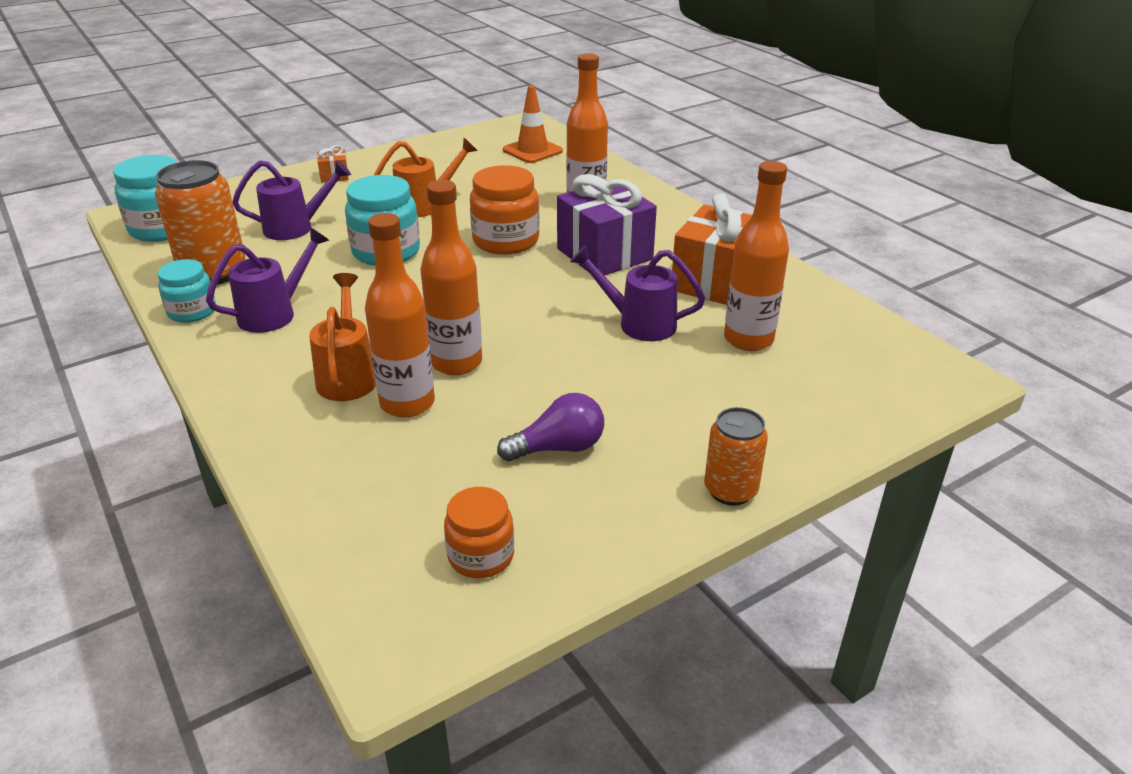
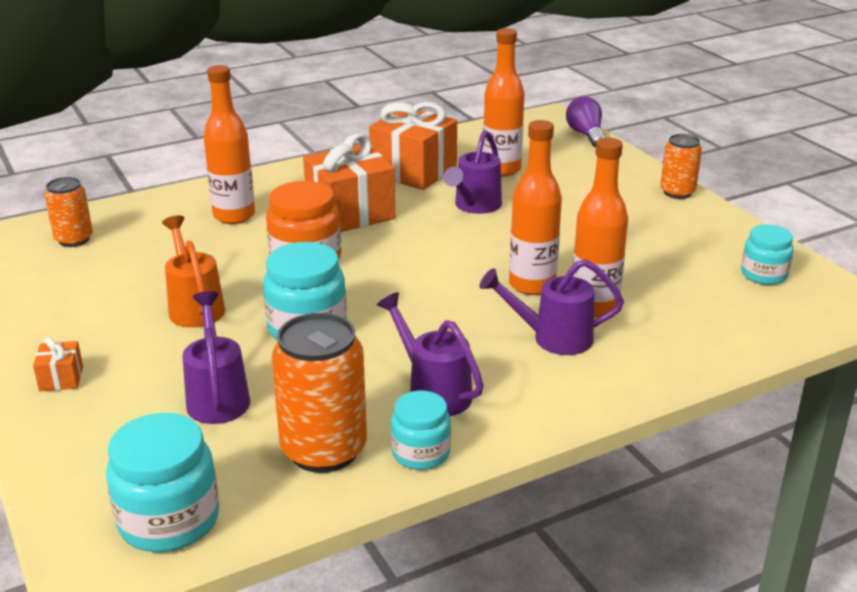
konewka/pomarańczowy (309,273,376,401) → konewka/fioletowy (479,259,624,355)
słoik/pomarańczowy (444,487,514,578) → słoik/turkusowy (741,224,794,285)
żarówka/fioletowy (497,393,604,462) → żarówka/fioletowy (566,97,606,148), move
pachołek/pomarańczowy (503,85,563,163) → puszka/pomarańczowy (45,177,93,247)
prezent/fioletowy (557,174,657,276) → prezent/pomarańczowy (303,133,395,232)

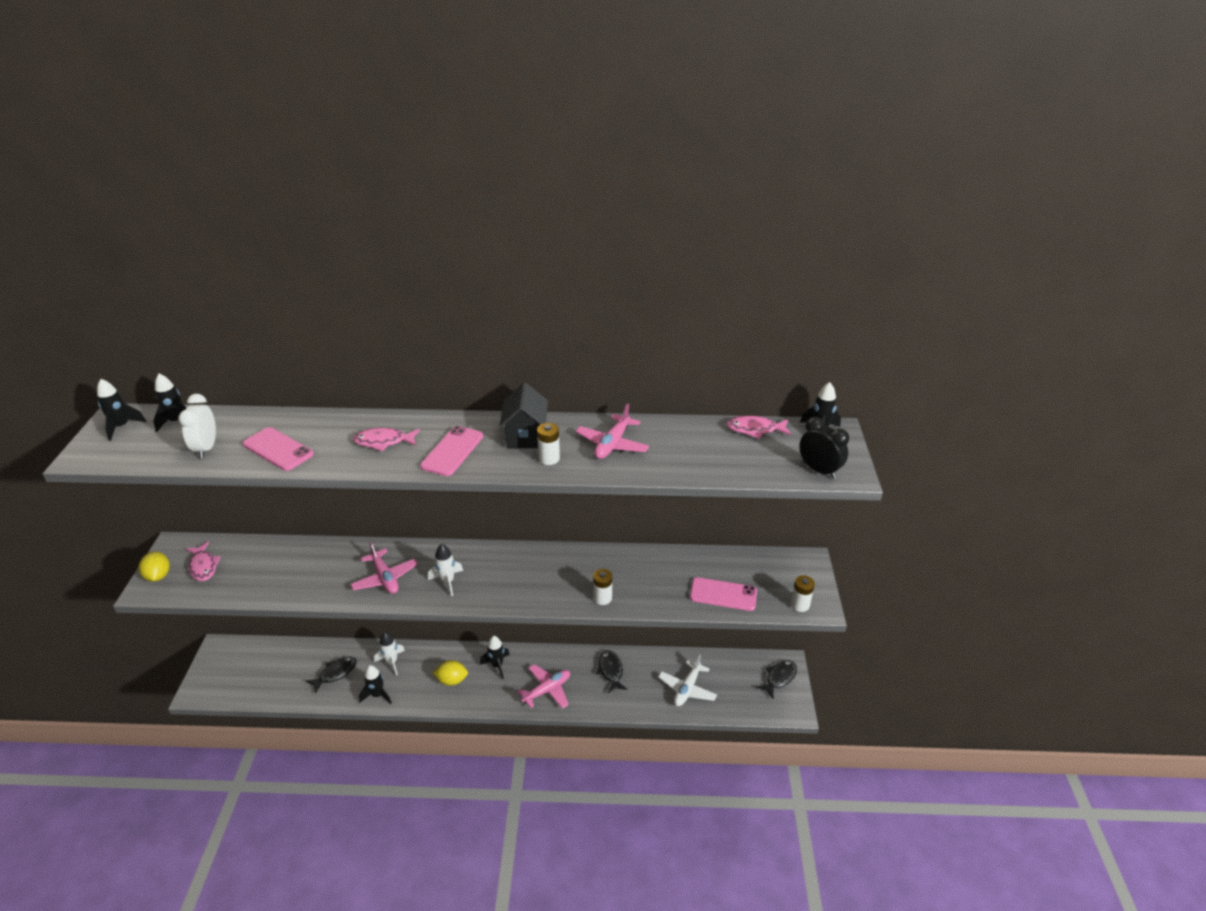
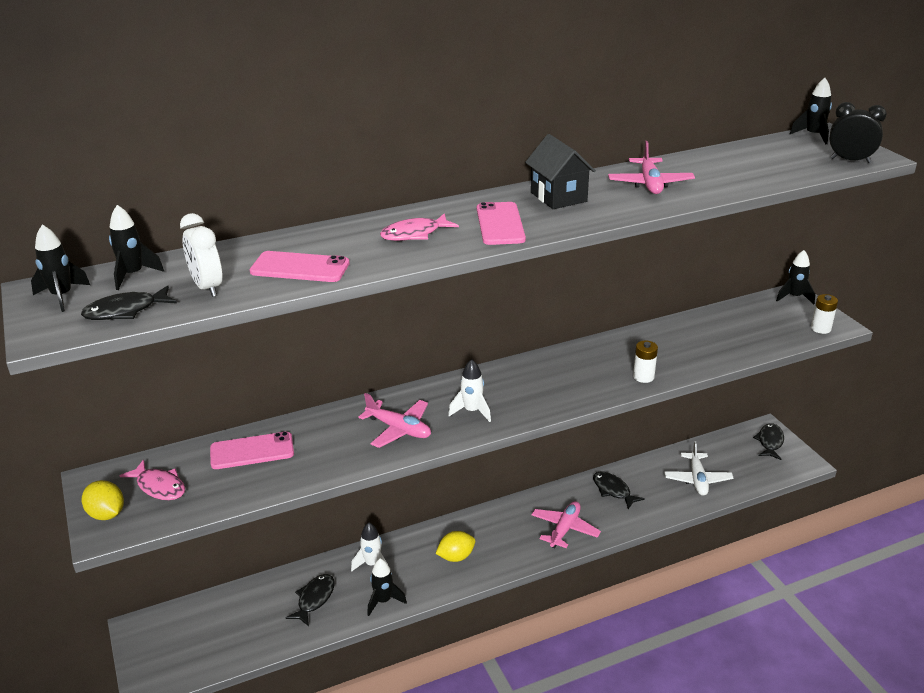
rakieta/czarny (480,636,510,679) → rakieta/czarny (776,250,815,304), move
bateria/biały (537,423,560,465) → -
telefon/różowy (690,577,757,611) → telefon/różowy (210,431,294,469), move
ryba/różowy (727,416,791,439) → -
- → ryba/czarny (81,285,177,320)

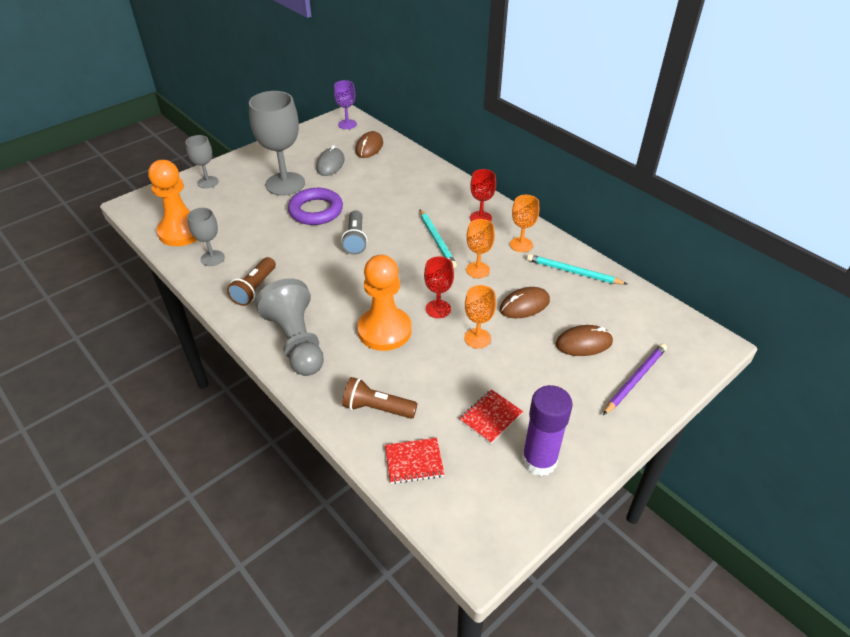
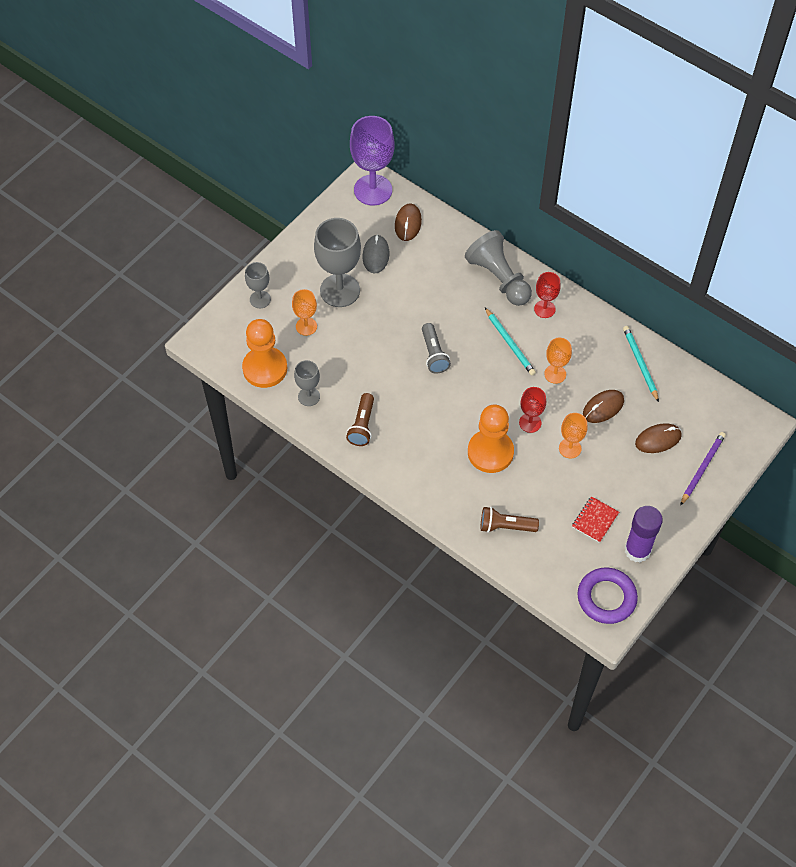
pionek/szary (255,278,324,376) → pionek/szary (465,230,532,306), move
pierścień/fioletowy (288,188,343,225) → pierścień/fioletowy (577,568,638,624), move
kielich/fioletowy (334,80,357,129) → kielich/fioletowy (350,116,395,206), x1.89
zeszyt/czerwony (385,438,444,484) → -
kielich/pomarańczowy (510,195,539,252) → kielich/pomarańczowy (292,289,317,336), move
ołówek/turkusowy (527,254,627,285) → ołówek/turkusowy (623,326,659,402), 60 degrees clockwise

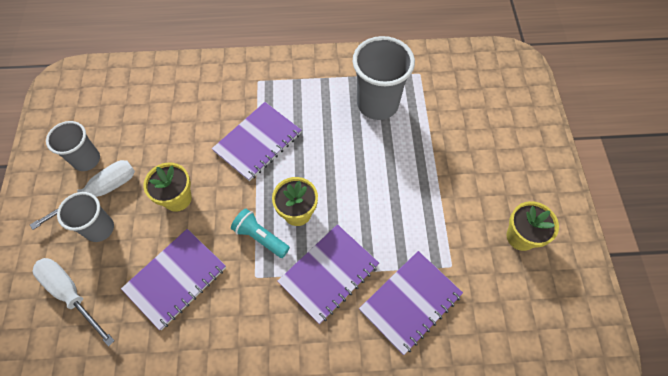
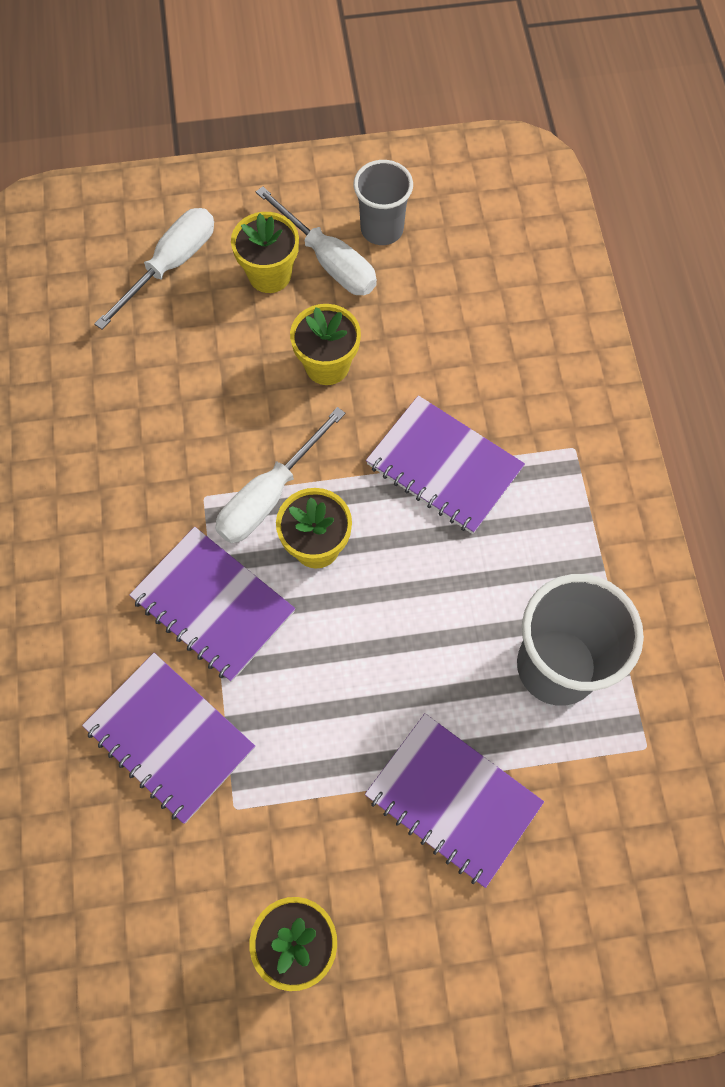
szklanka/szary (57,192,114,242) → doniczka/żółty (231,212,299,293)
zeszyt/fioletowy (121,229,226,330) → zeszyt/fioletowy (365,713,544,888), move
latarka/turkusowy (231,209,290,258) → śrubokręt/biały (215,407,346,543)

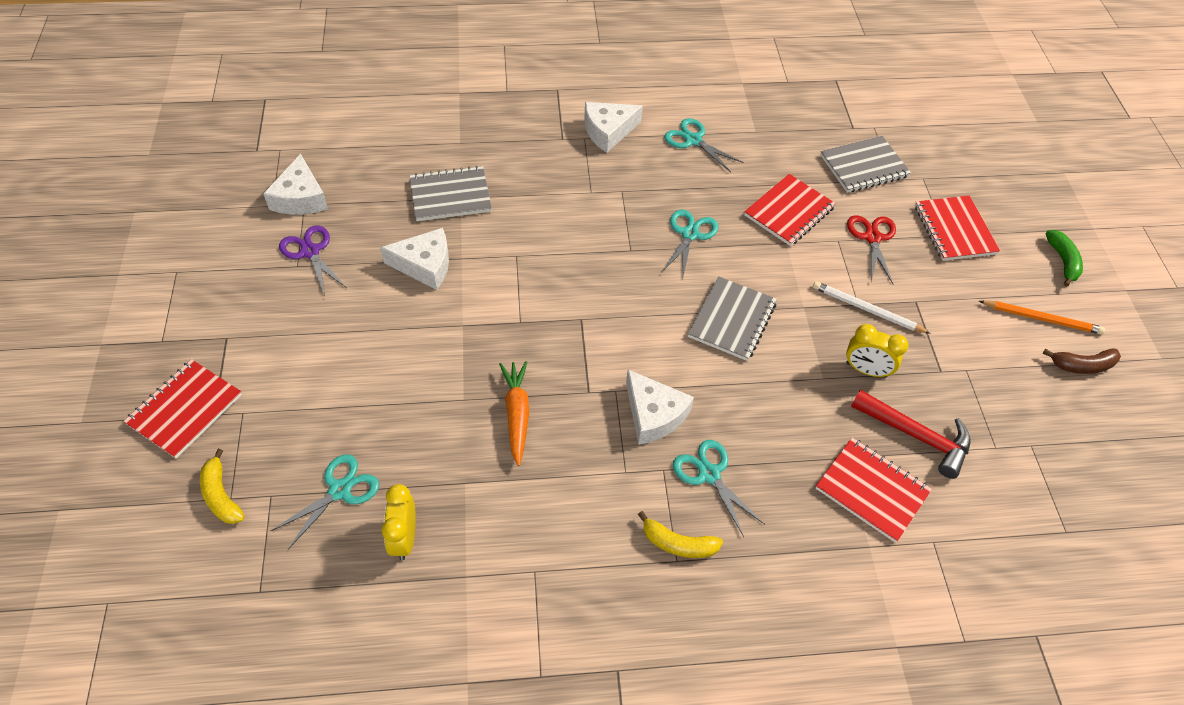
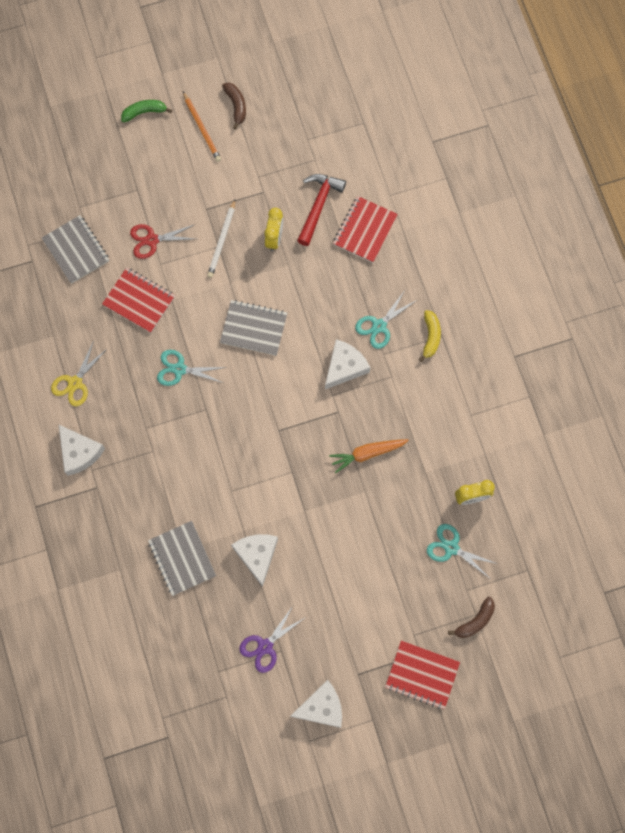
banan/żółty (200,449,245,524) → banan/brązowy (448,597,495,638)
ser/biały (263,154,328,215) → ser/biały (290,680,342,728), move
nożyczki/turkusowy (664,118,744,172) → nożyczki/żółty (51,341,108,406)
zeszyt/czerwony (915,196,1000,261) → -
ołówek/pomarańczowy (979,301,1105,335) → ołówek/pomarańczowy (183,92,221,162), 150 degrees clockwise

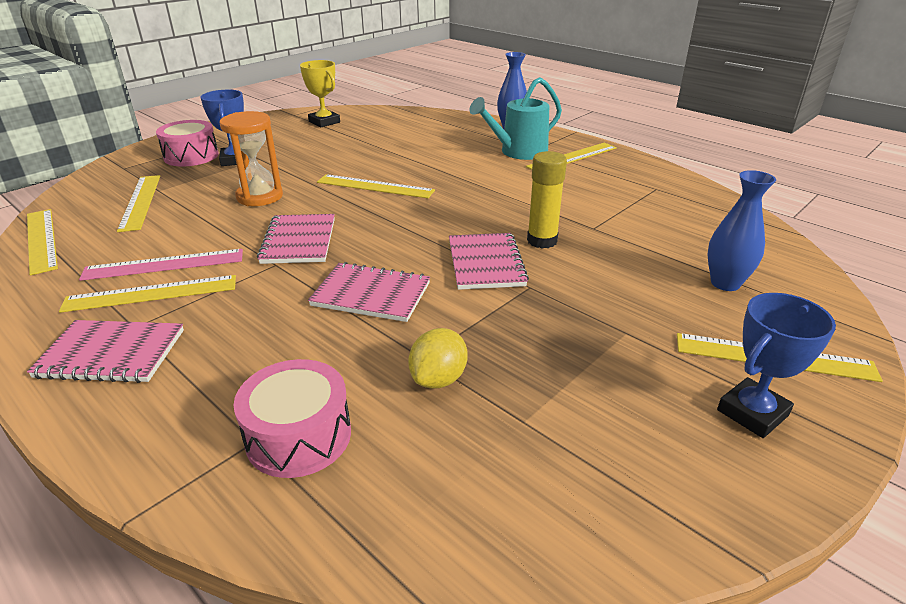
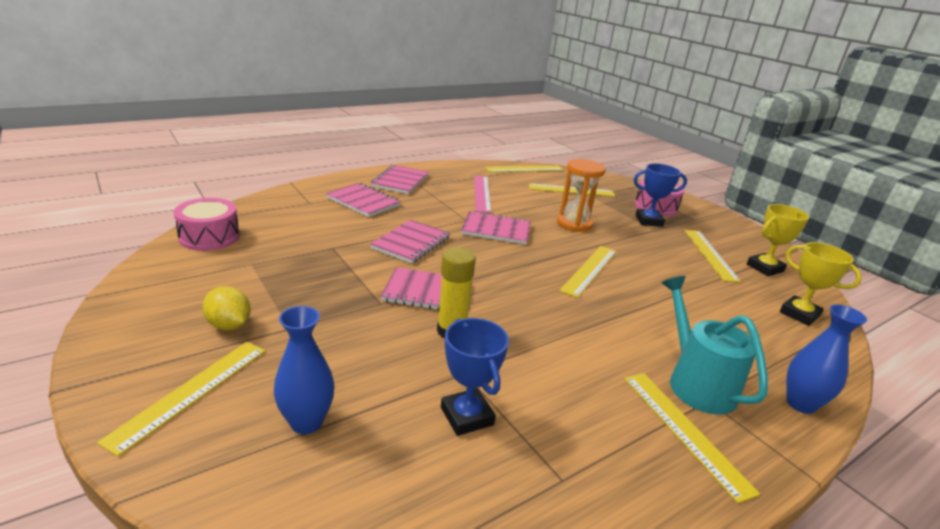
linijka/żółty (59,275,236,313) → linijka/żółty (684,230,741,283), move
bęben/różowy (234,359,351,478) → bęben/różowy (173,198,240,251), move
cytryna/żółty (408,328,468,388) → cytryna/żółty (202,286,251,330), move
puchar/niebieski (717,293,836,438) → puchar/niebieski (441,318,509,436), move
- → zeszyt/różowy (326,183,401,217)
- → puchar/żółty (780,242,862,326)

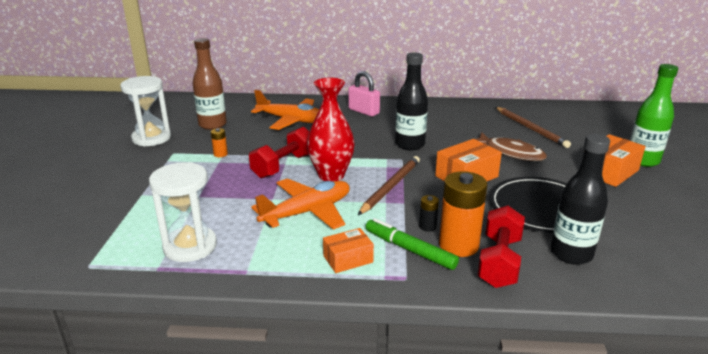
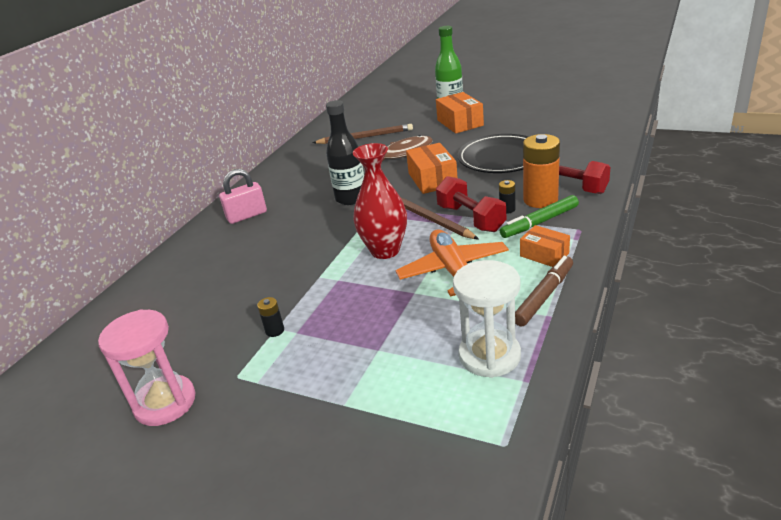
klepsydra/biały (120,76,171,147) → klepsydra/różowy (98,309,195,426)
butelka/brązowy (193,38,227,130) → -
bateria/pomarańczowy (211,128,228,157) → bateria/czarny (257,297,284,337)
hantel/czerwony (249,127,309,178) → hantel/czerwony (436,176,506,232), move
samolot/pomarańczowy (251,90,319,130) → -
pudełko/pomarańczowy (323,228,374,273) → pudełko/pomarańczowy (520,225,570,267), 45 degrees counterclockwise
butelka/czarny (550,134,610,265) → -
- → flamaster/brązowy (515,256,573,327)

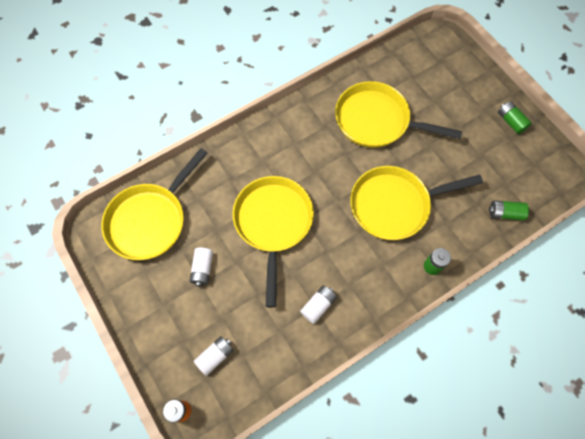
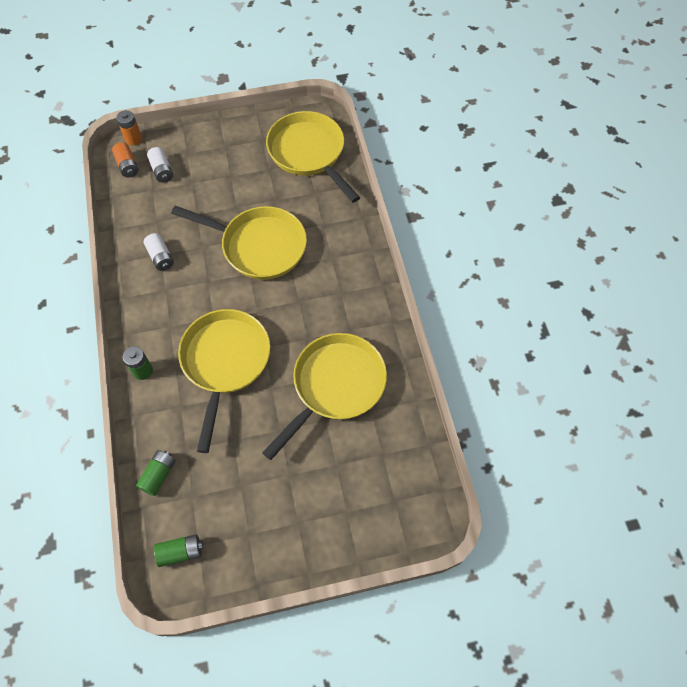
bateria/biały (190,248,213,286) → -
bateria/zielony (498,101,532,134) → bateria/zielony (154,534,203,567), move
- → bateria/pomarańczowy (112,142,138,177)

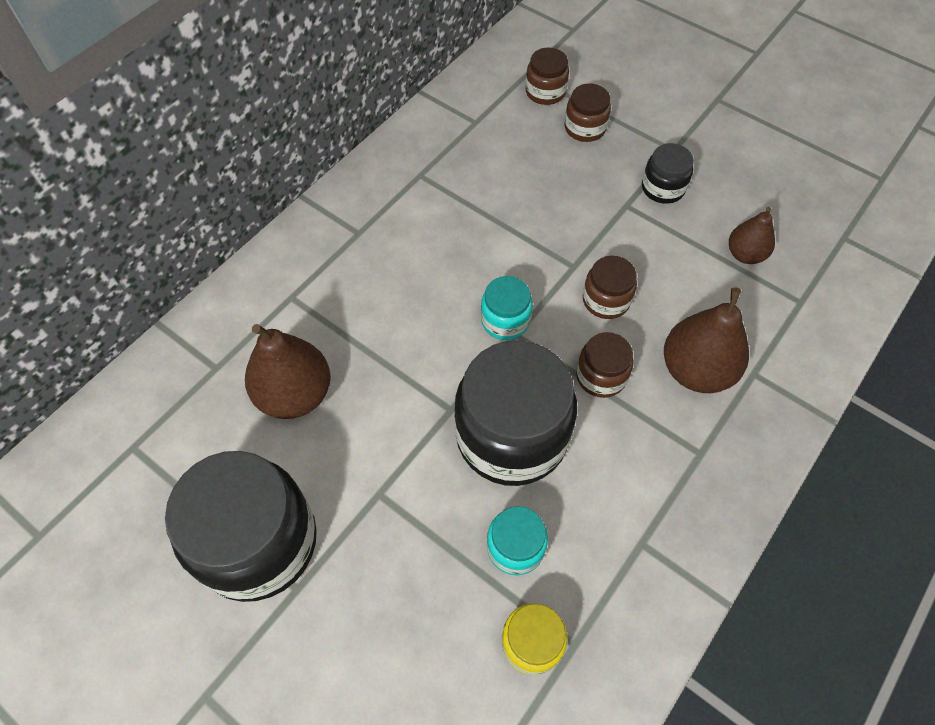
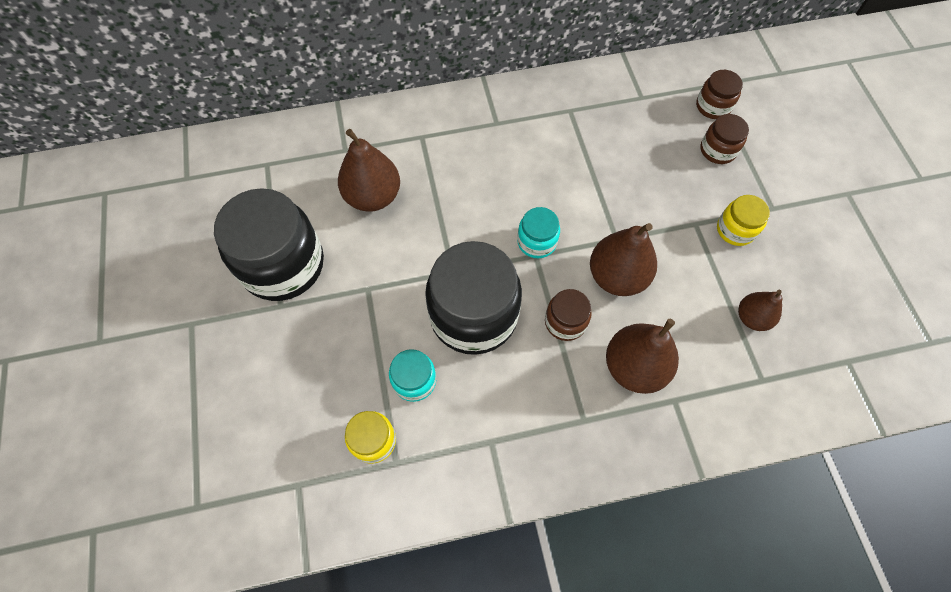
słoik/brązowy (583,256,637,319) → gruszka/brązowy (590,223,657,296)
słoik/czarny (642,143,694,204) → słoik/żółty (717,195,770,246)

